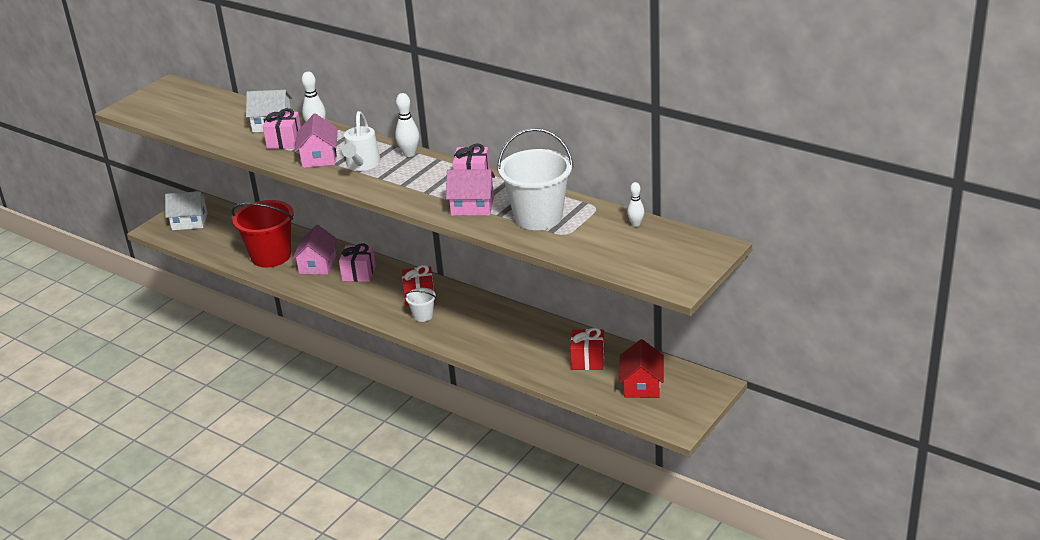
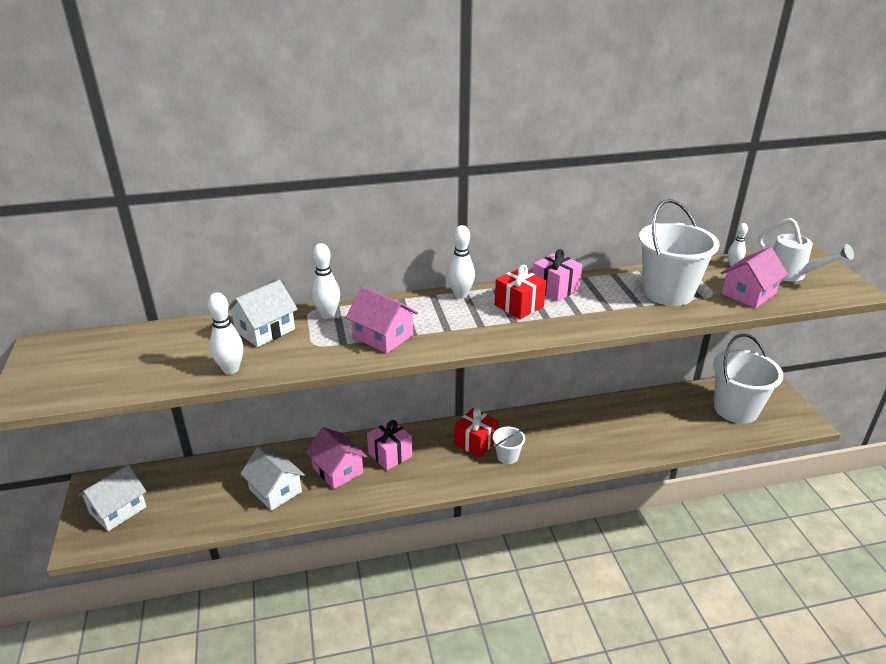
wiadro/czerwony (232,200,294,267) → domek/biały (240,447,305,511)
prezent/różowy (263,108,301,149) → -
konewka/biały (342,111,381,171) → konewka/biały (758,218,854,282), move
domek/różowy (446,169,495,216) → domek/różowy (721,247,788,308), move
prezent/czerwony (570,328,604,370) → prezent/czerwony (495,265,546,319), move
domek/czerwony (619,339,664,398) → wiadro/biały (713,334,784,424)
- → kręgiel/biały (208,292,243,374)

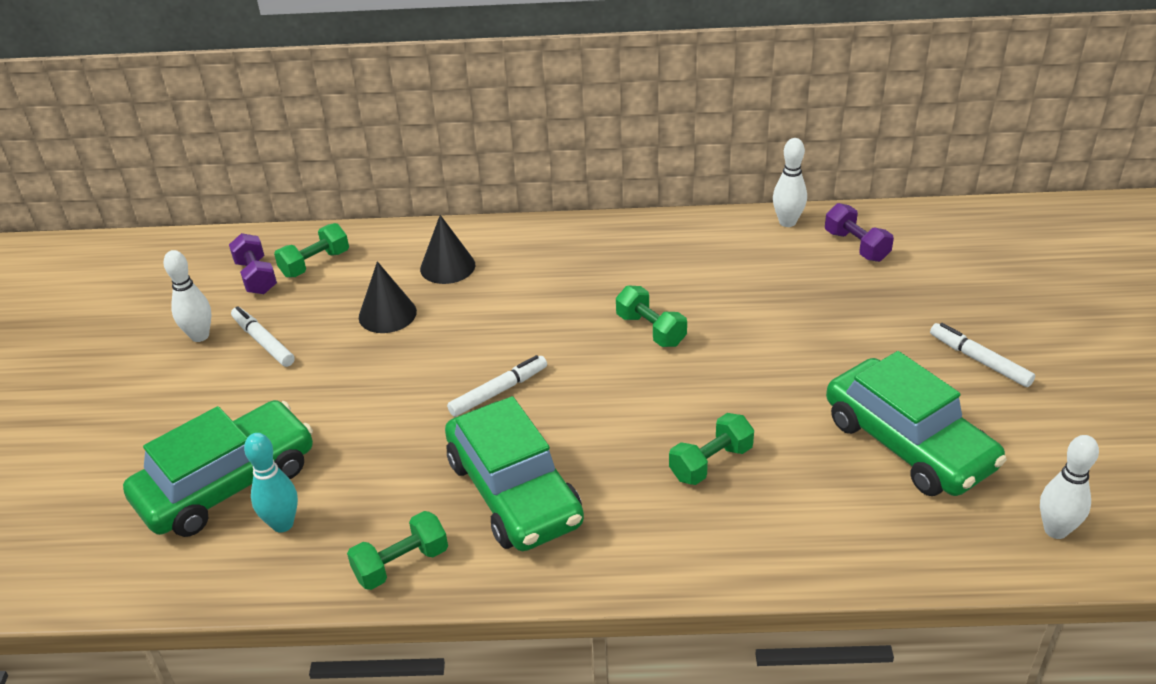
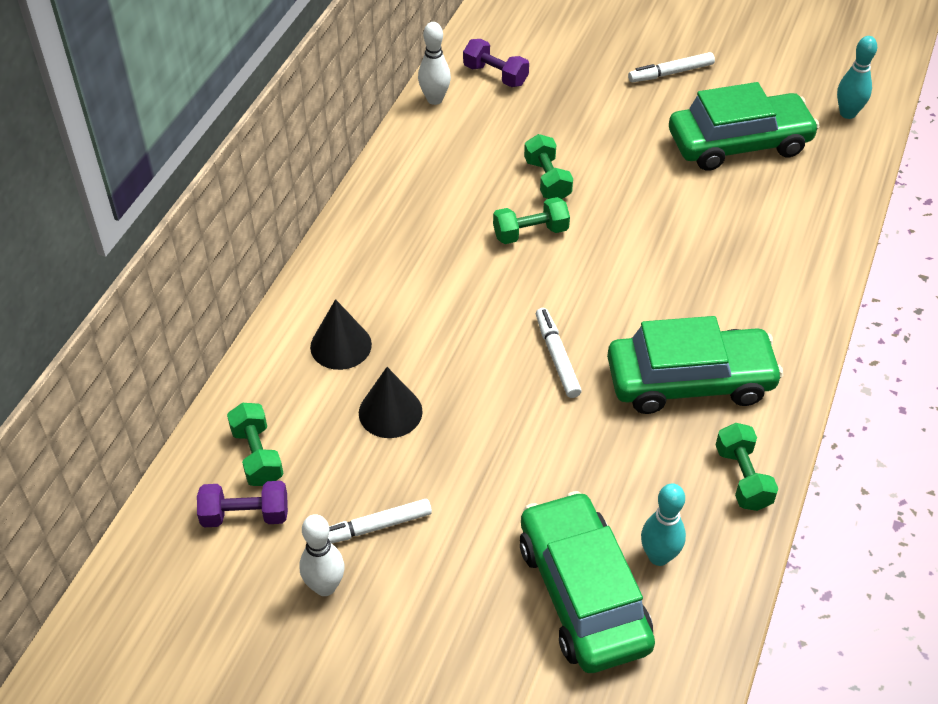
hantel/zielony (669,413,754,485) → hantel/zielony (524,134,573,199), move
hantel/fioletowy (825,203,894,262) → hantel/fioletowy (463,39,529,87), 45 degrees clockwise
kręgiel/biały (1040,435,1099,539) → kręgiel/turkusowy (837,36,877,119)

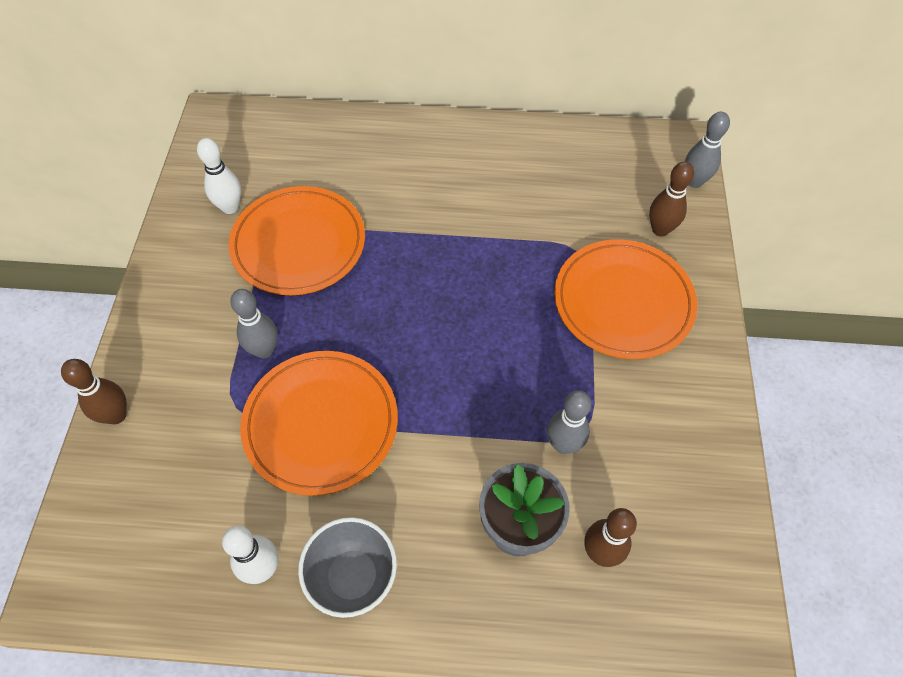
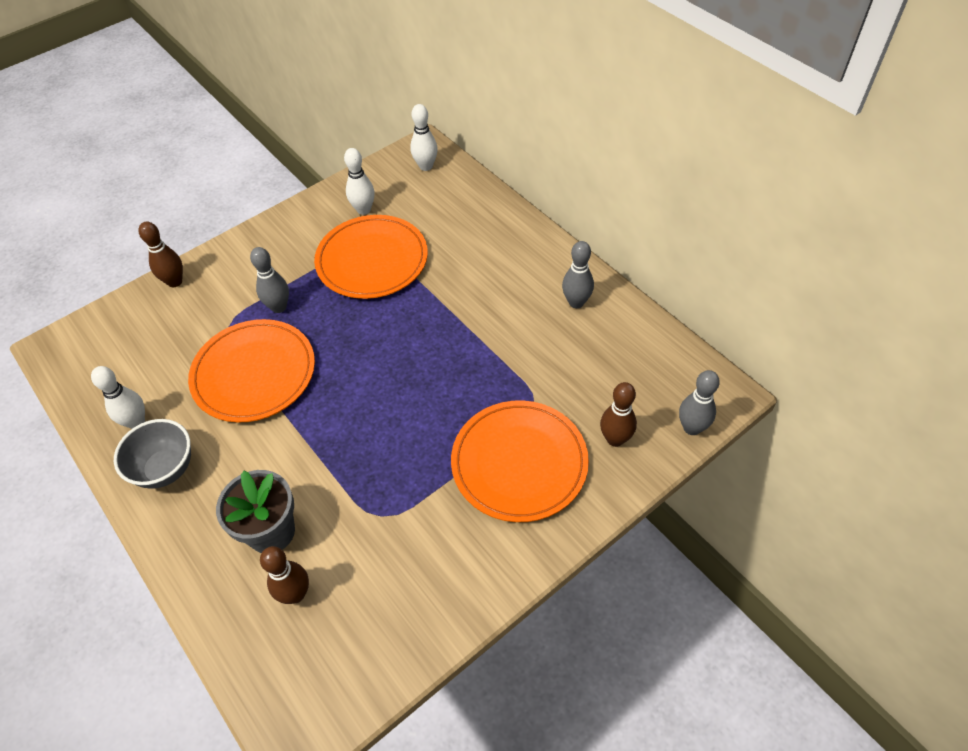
kręgiel/szary (547,390,592,454) → kręgiel/szary (562,241,594,308), move
- → kręgiel/biały (410,104,438,171)

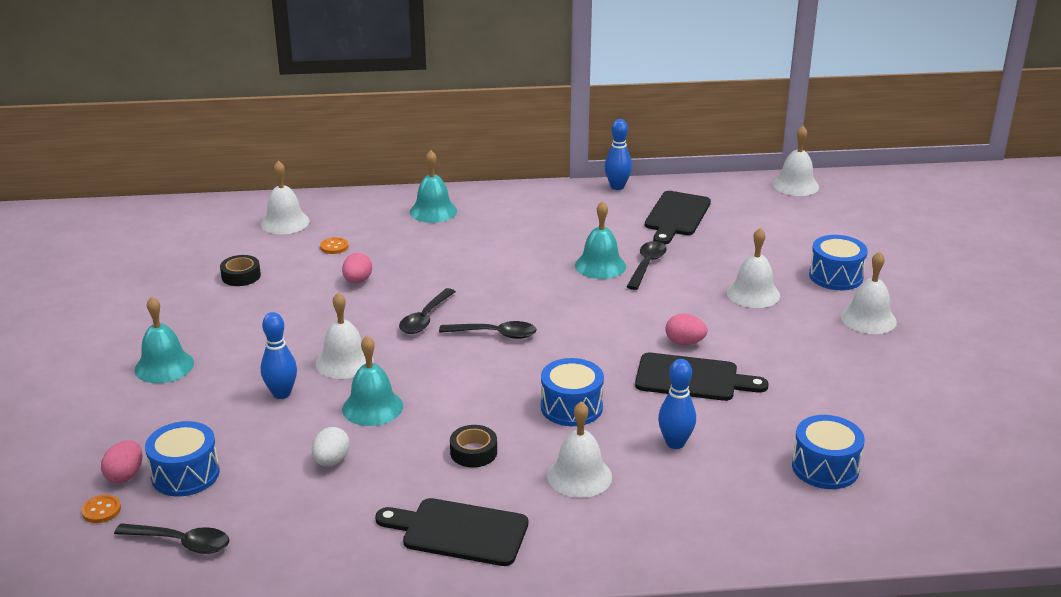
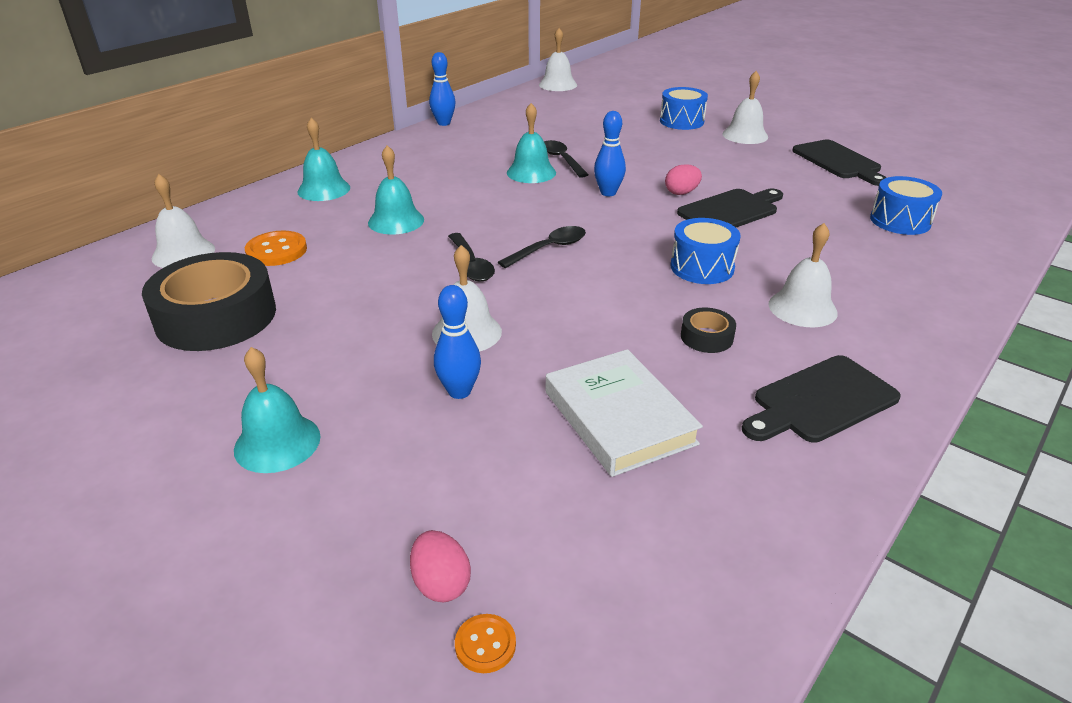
łyżka/czarny (114,523,230,554) → -
bęben/niebieski (145,421,220,497) → -
taśma klejąca/czarny (220,255,261,286) → taśma klejąca/czarny (142,252,276,351), x2.30
jajko/biały (312,427,350,466) → książka/biały (546,349,703,477)
guzik/pomarańczowy (320,237,348,254) → guzik/pomarańczowy (245,231,307,266), x1.78
jajko/różowy (342,253,372,283) → -
dzwonek/turkusowy (342,336,403,426) → dzwonek/turkusowy (368,145,424,234), move
deska do krojenia/czarny (645,191,711,244) → deska do krojenia/czarny (792,139,887,186), move
kręgiel/niebieski (658,359,696,449) → kręgiel/niebieski (594,111,626,196), move
dzwonek/biały (727,228,780,308) → -

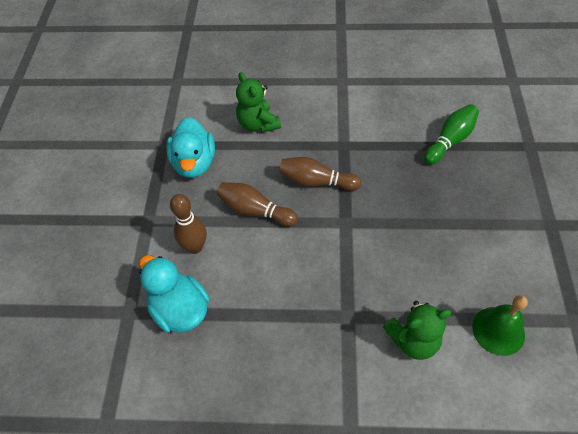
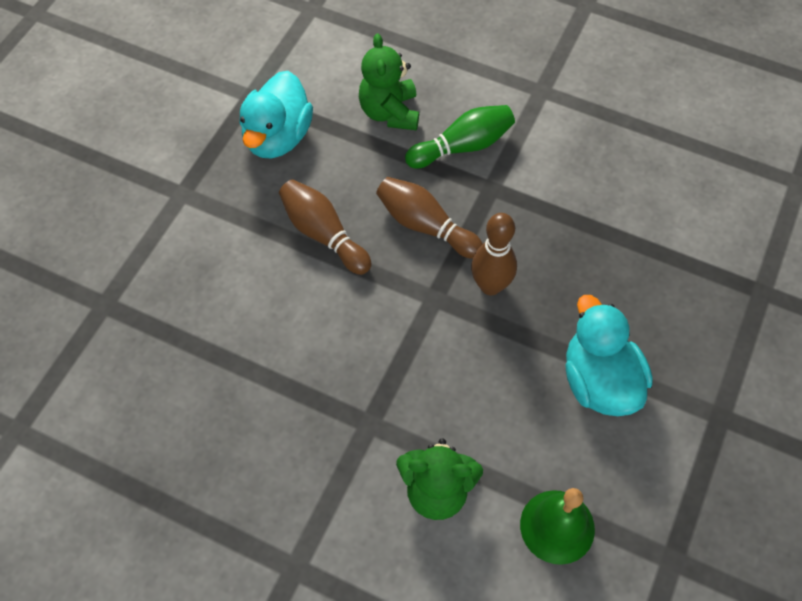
kaczka/turkusowy (139,255,209,332) → kaczka/turkusowy (565,295,653,416), move
kręgiel/brązowy (170,194,207,254) → kręgiel/brązowy (471,213,517,295), move
kręgiel/zielony (424,104,479,165) → kręgiel/zielony (405,105,515,168), move

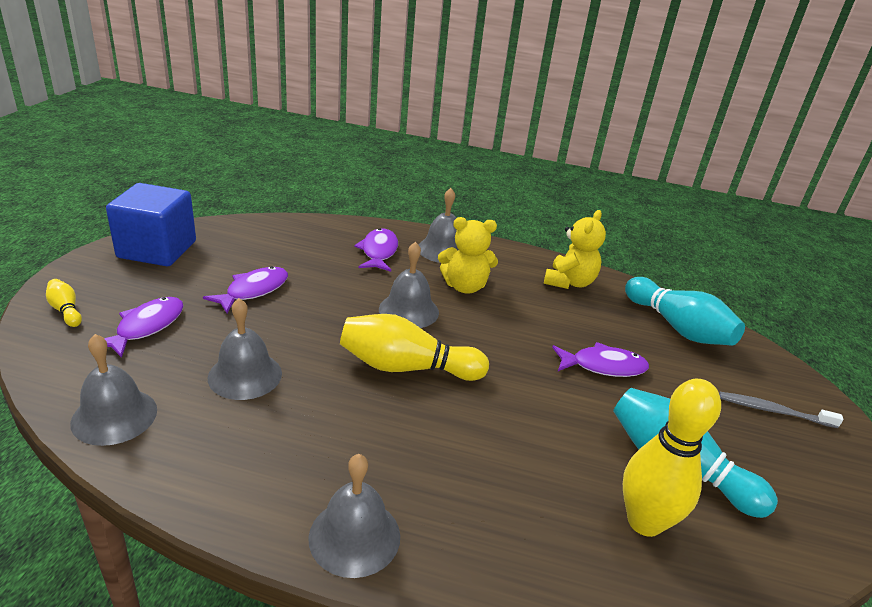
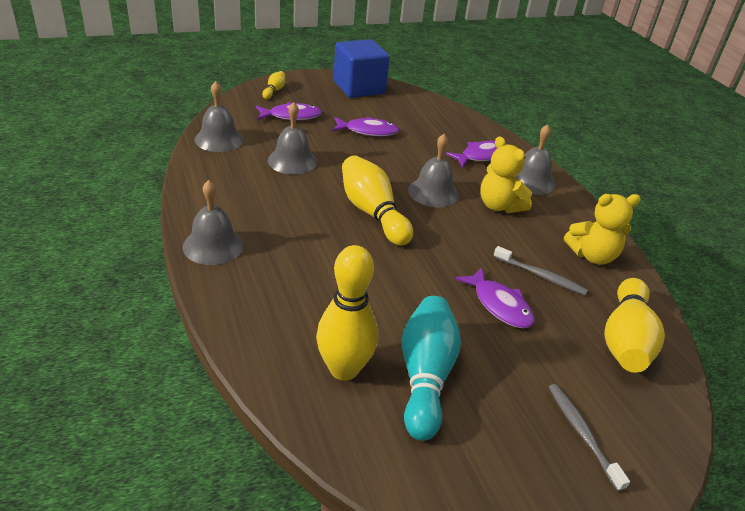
kręgiel/turkusowy (625,277,745,346) → kręgiel/żółty (604,278,665,373)
- → szczoteczka do zębów/szary (493,246,588,295)

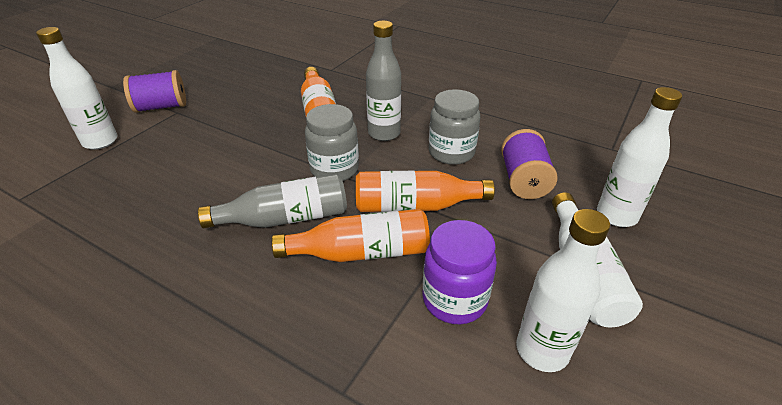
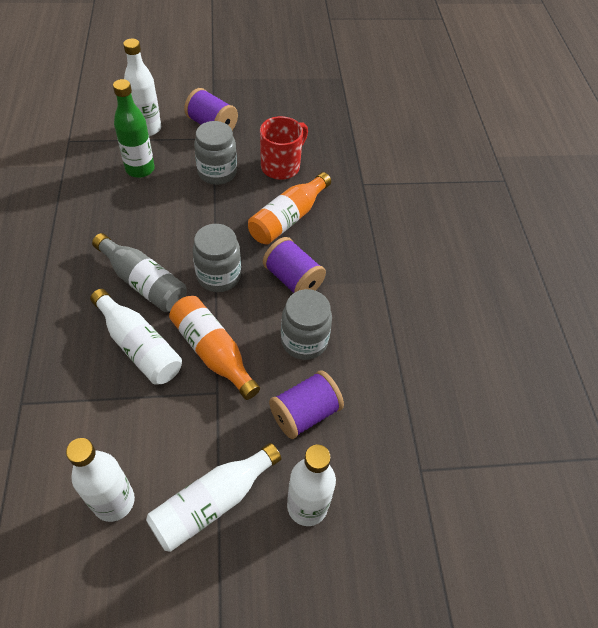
butelka/pomarańczowy (272,209,430,262) → butelka/biały (90,289,182,384)
butelka/szary (366,21,401,141) → szpulka/fioletowy (263,237,326,293)
słoik/fioletowy (423,220,497,324) → -
- → butelka/zielony (113,79,155,178)
- → słoik/szary (194,121,237,185)
- → kubek/czerwony (260,116,308,180)

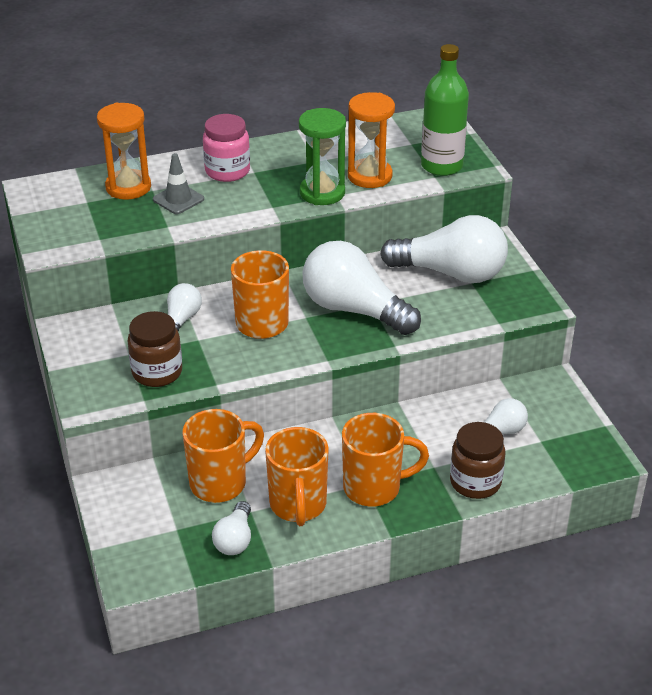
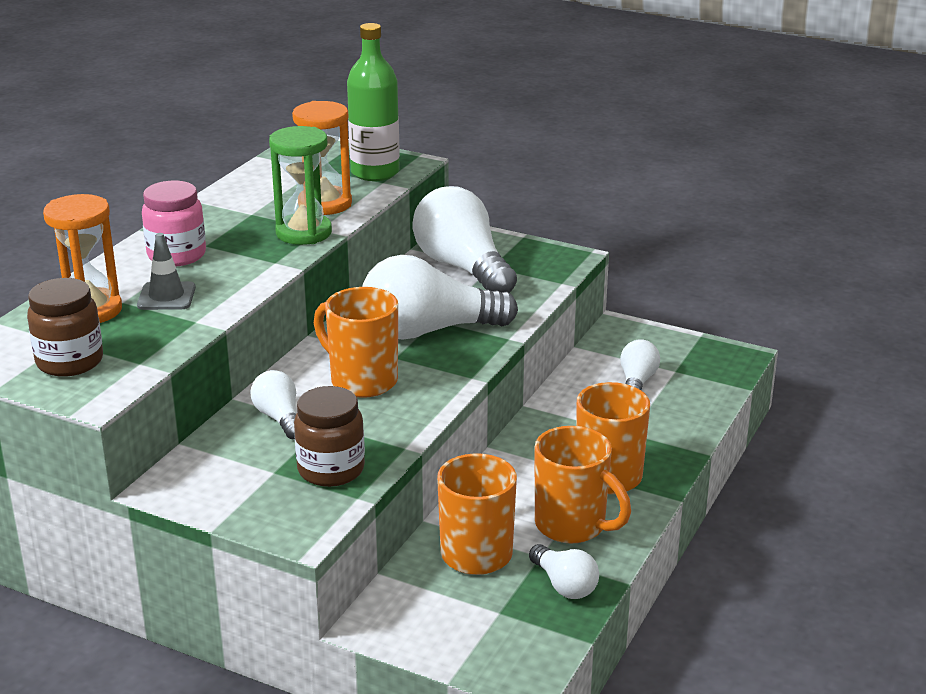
żarówka/biały (380,215,508,283) → żarówka/biały (413,186,517,293), 90 degrees counterclockwise
słoik/brązowy (450,422,505,499) → słoik/brązowy (27,278,103,377), move

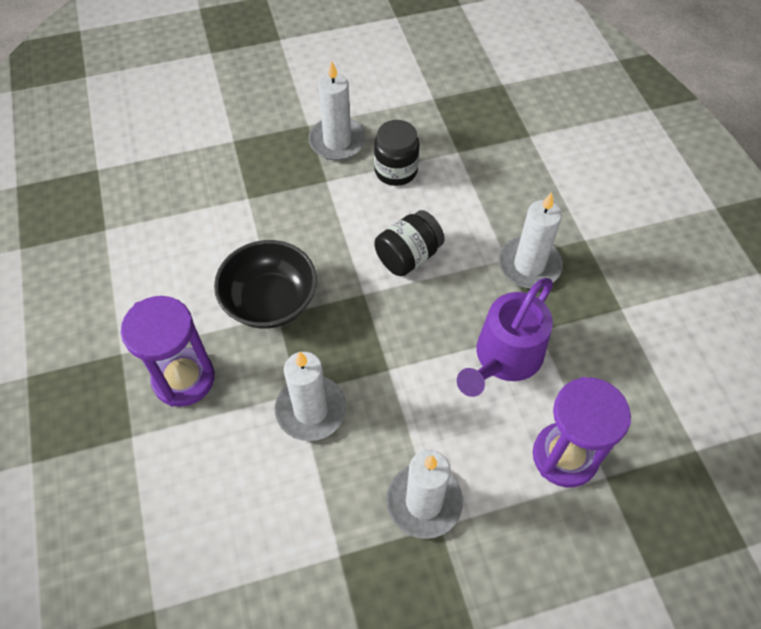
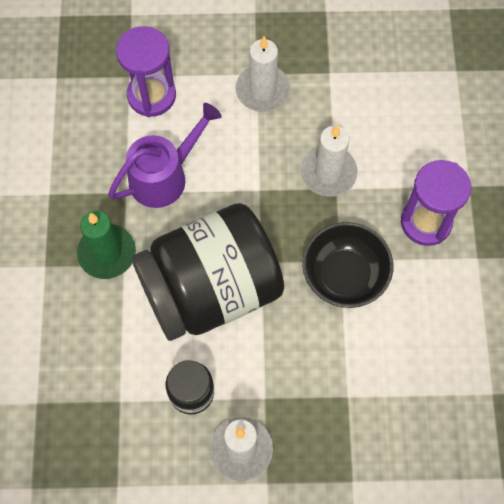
słoik/czarny (375,210,445,276) → słoik/czarny (132,203,284,341), x2.30
świeca/biały (498,192,563,288) → świeca/zielony (77,211,136,279)

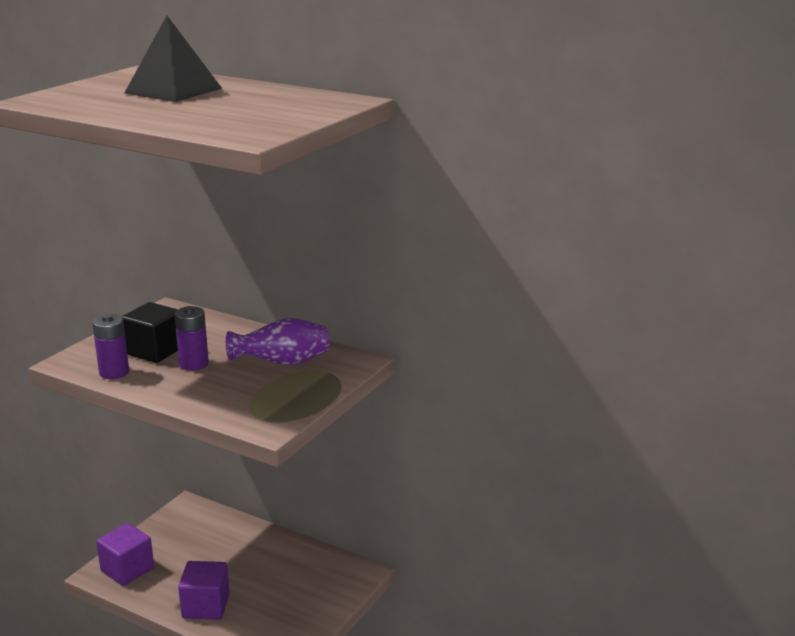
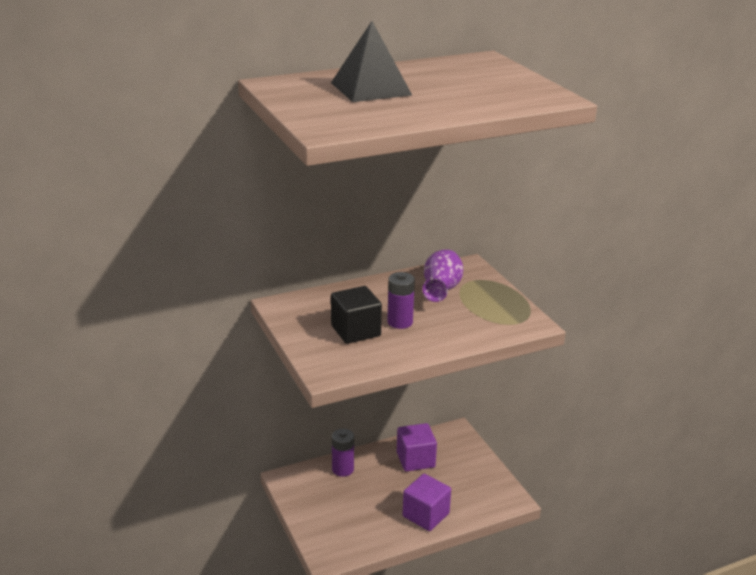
bateria/fioletowy (92,314,129,379) → bateria/fioletowy (332,429,354,477), move
sześcian/fioletowy (96,523,154,586) → sześcian/fioletowy (397,423,437,472), move

